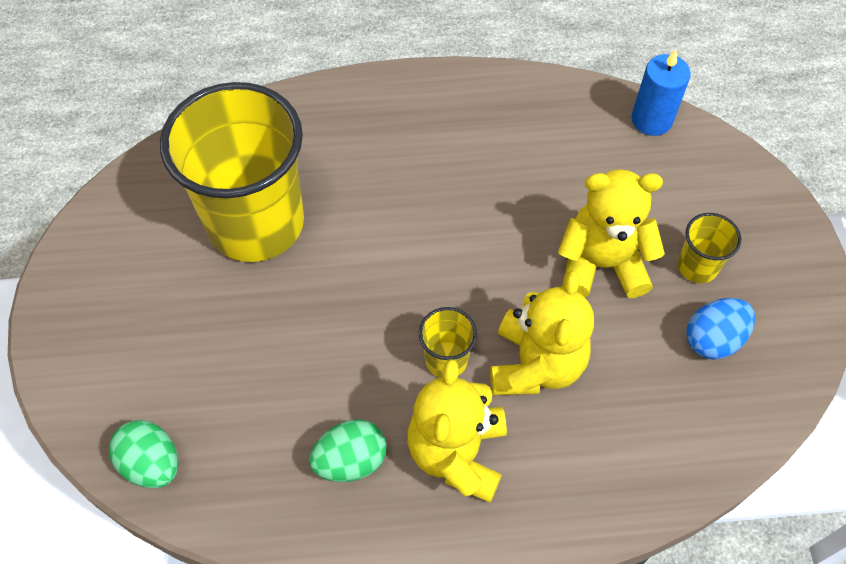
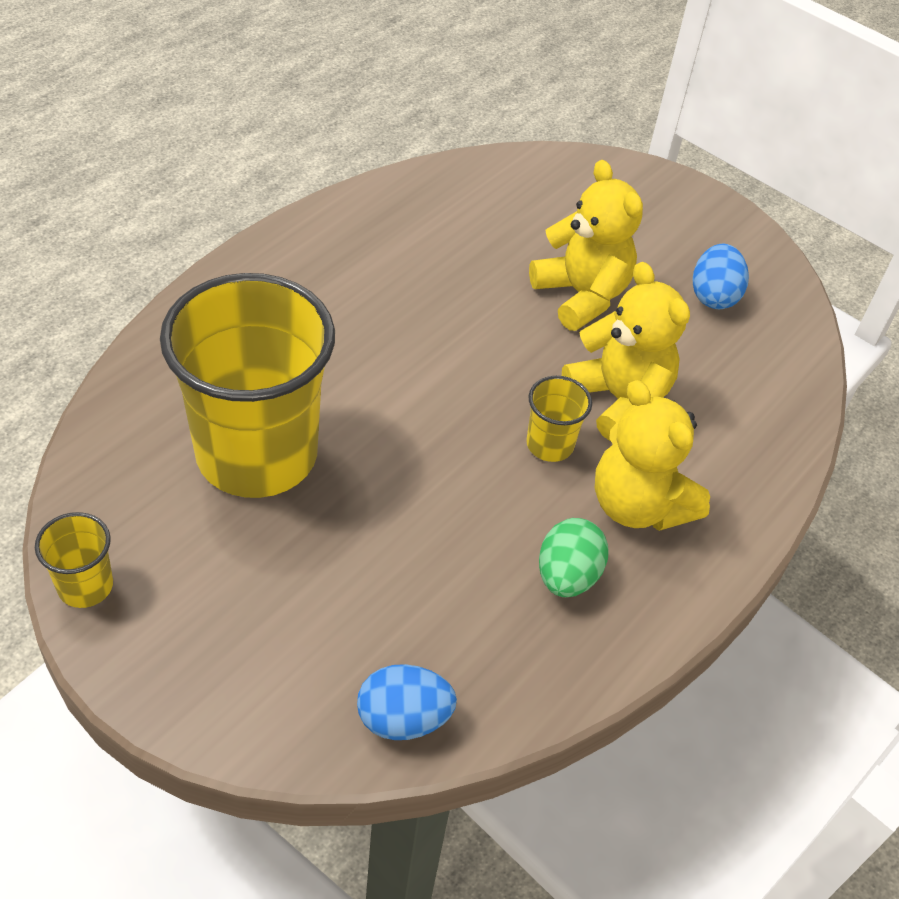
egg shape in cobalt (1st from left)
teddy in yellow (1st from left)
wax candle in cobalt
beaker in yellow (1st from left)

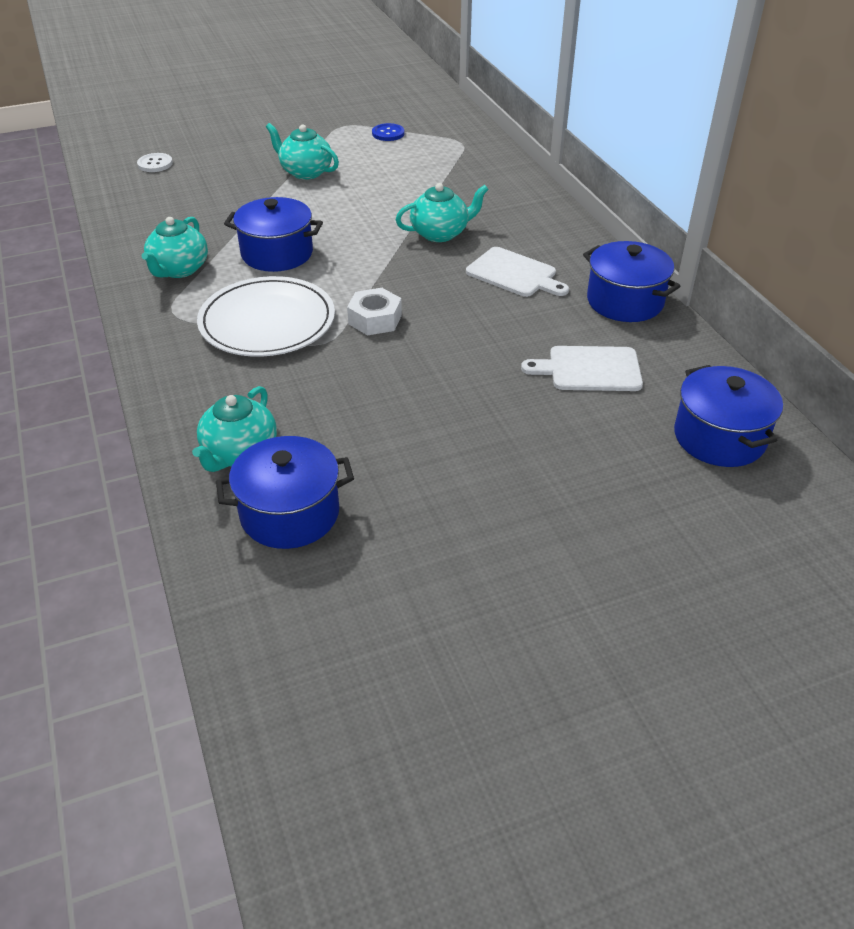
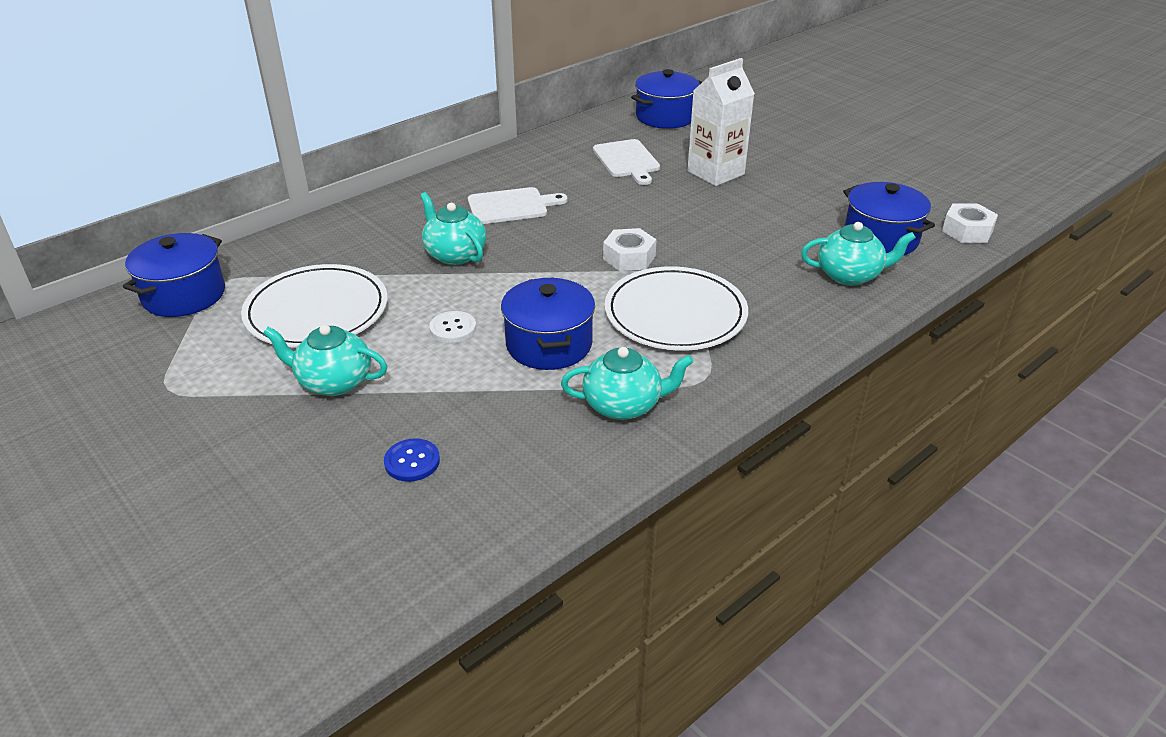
button in white
teapot in teal (1st from left)
button in cobalt
cutting board in white (1st from left)
stockpot in cobalt (1st from left)
dinner plate in white (1st from left)
milk carton in white
hexagon nut in white (2nd from left)

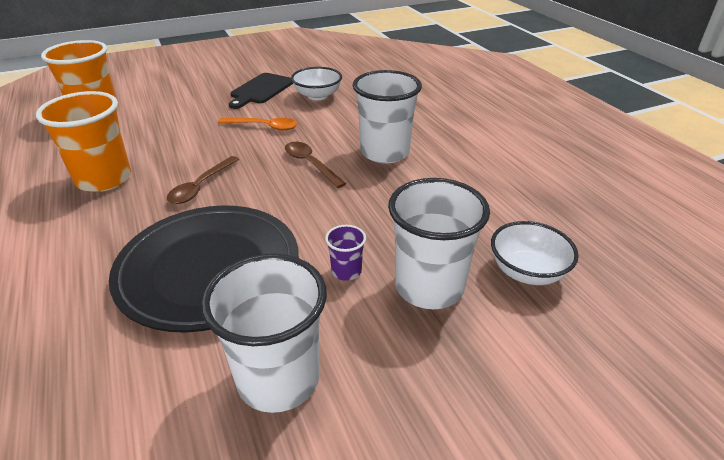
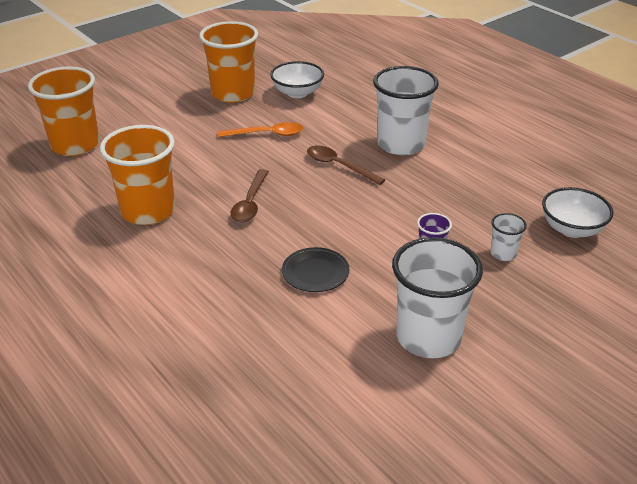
dinner plate in ebony
beaker in orange (3rd from left)
beaker in white (3rd from left)

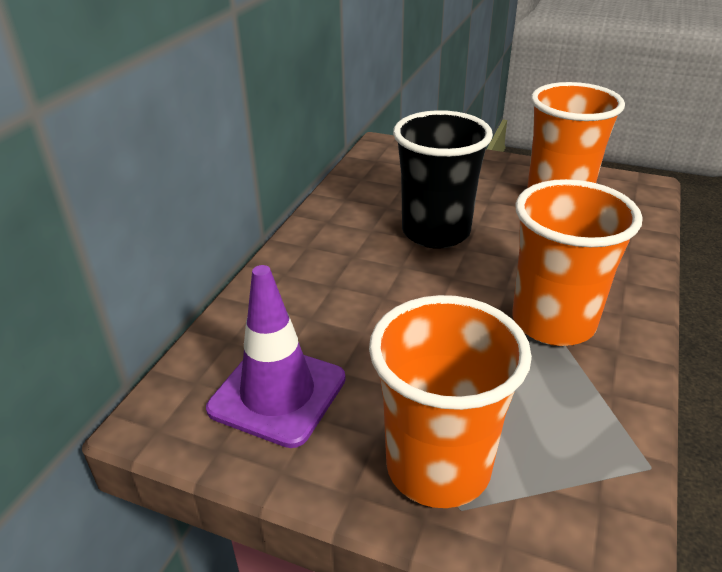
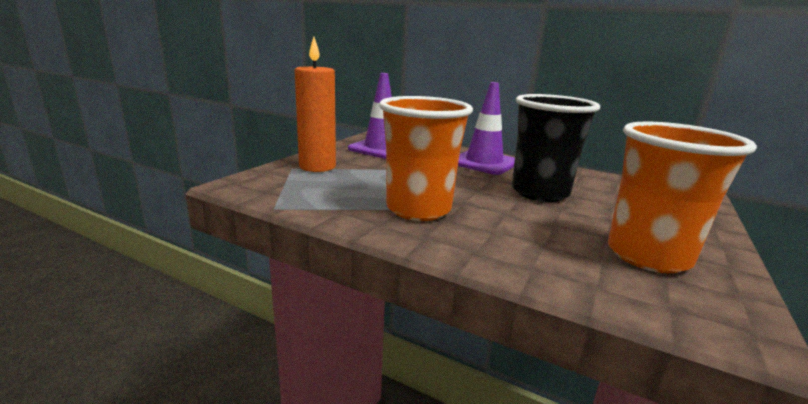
wax candle in orange
safety cone in purple (2nd from left)

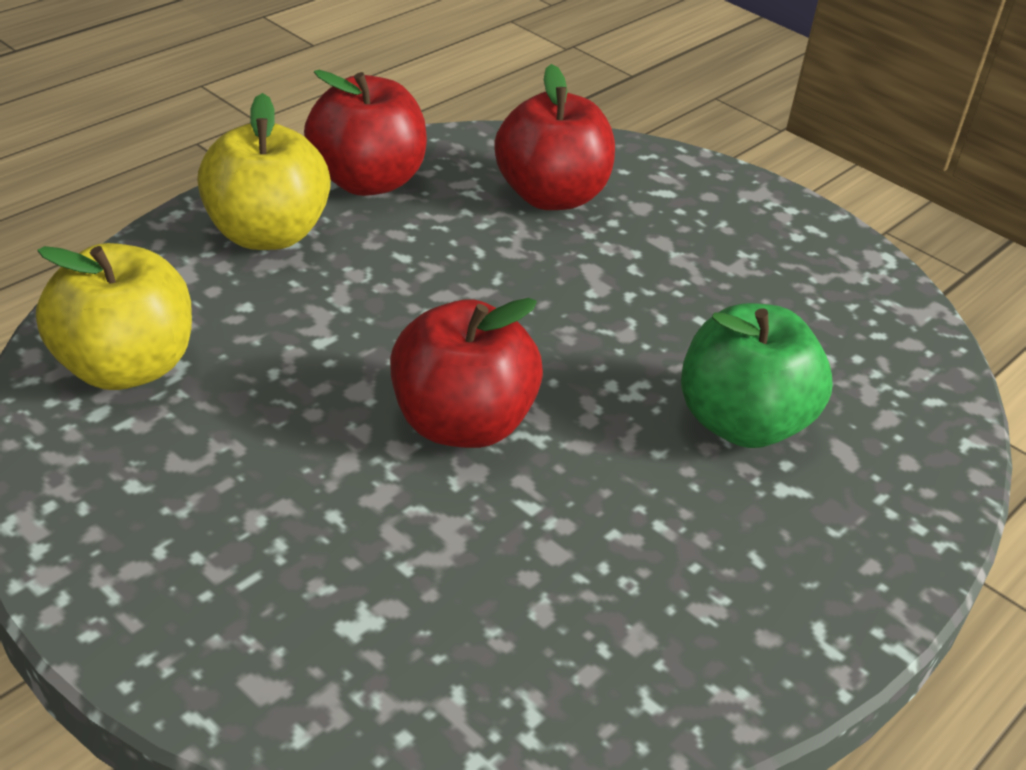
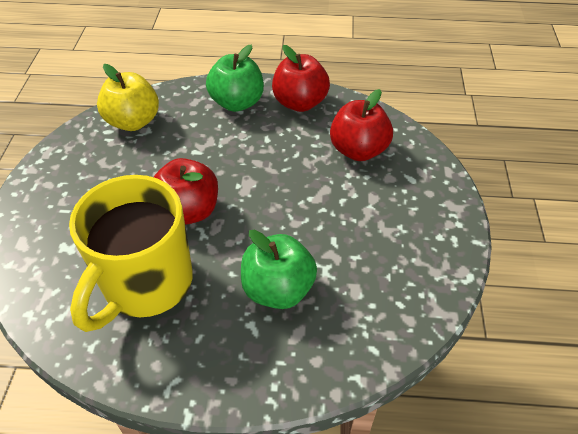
apple fruit in green (1st from left)
tea mug in yellow

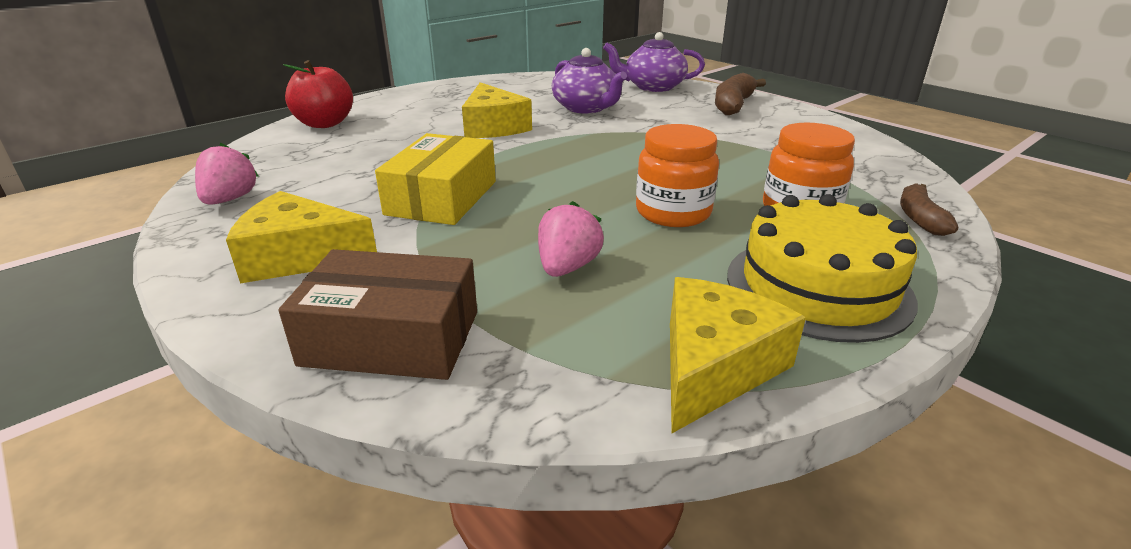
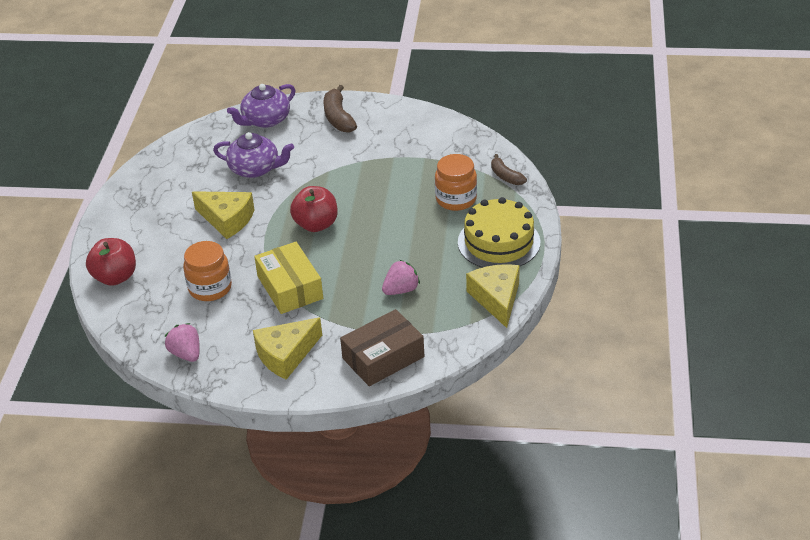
berry in rosy (2nd from left)
jam jar in orange (1st from left)
apple fruit in red (2nd from left)

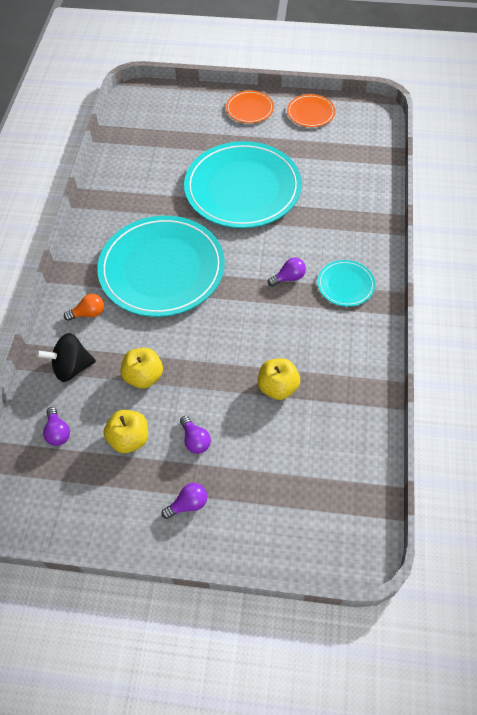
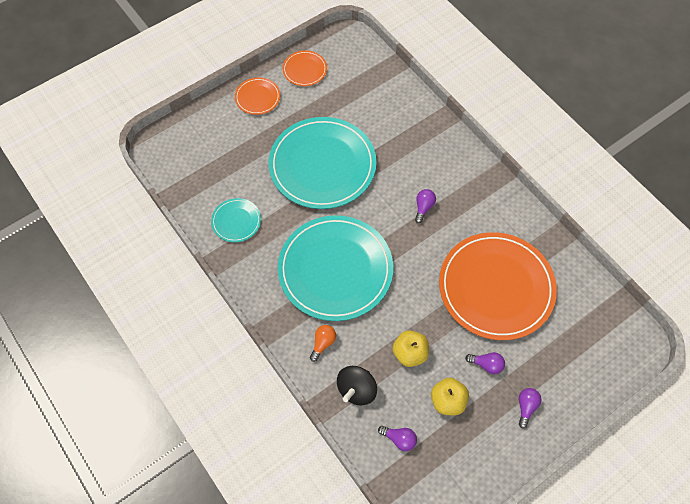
dinner plate in orange (3rd from left)
dinner plate in teal (1st from left)

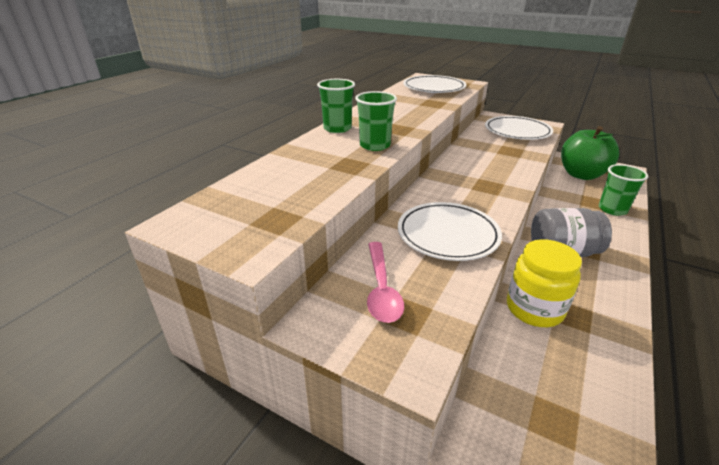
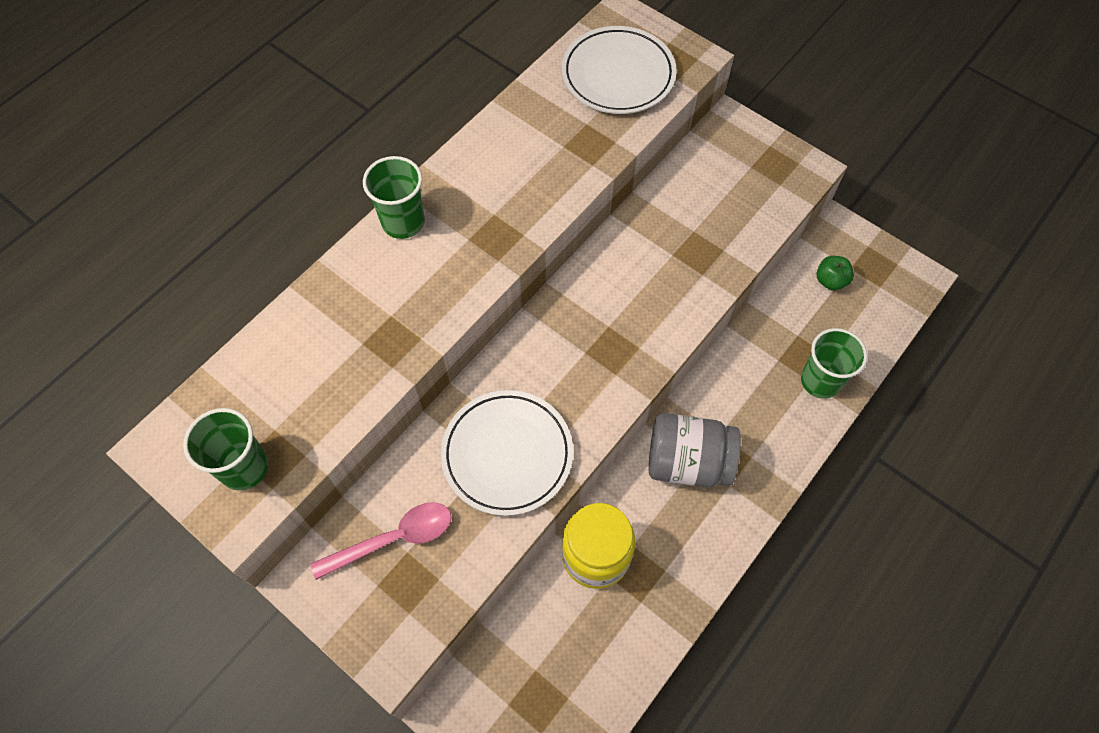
beaker in green (1st from left)
tablespoon in rosy
dinner plate in white (3rd from left in the first image)
apple fruit in green

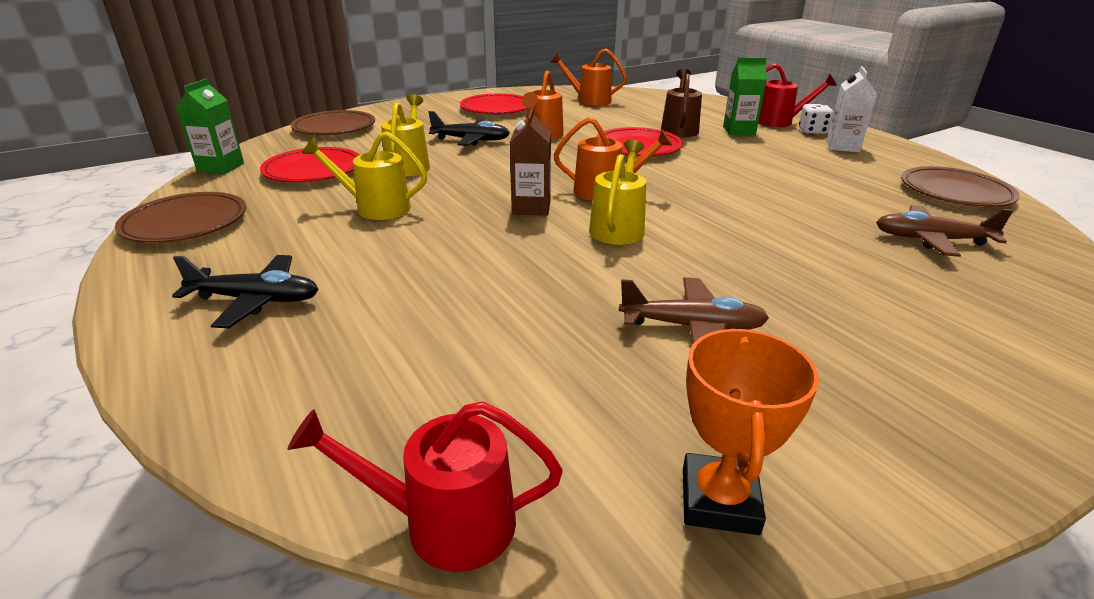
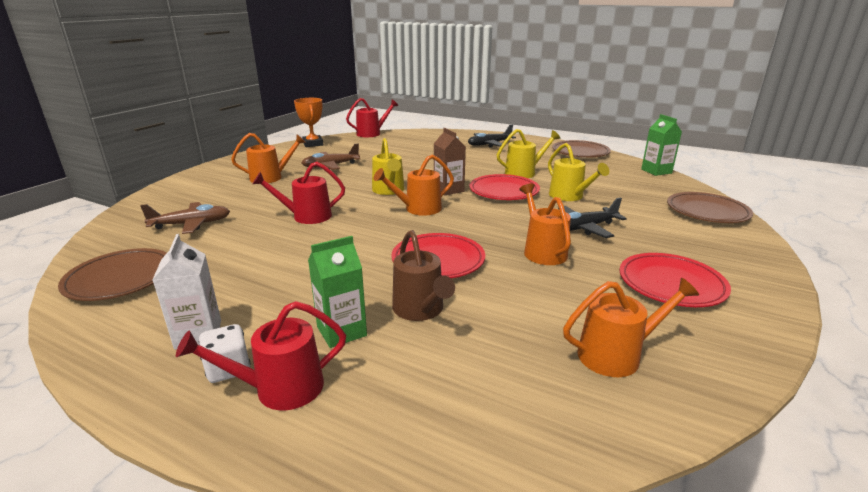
dinner plate in red (2nd from left)
watering can in orange (1st from left)
watering can in red (2nd from left)

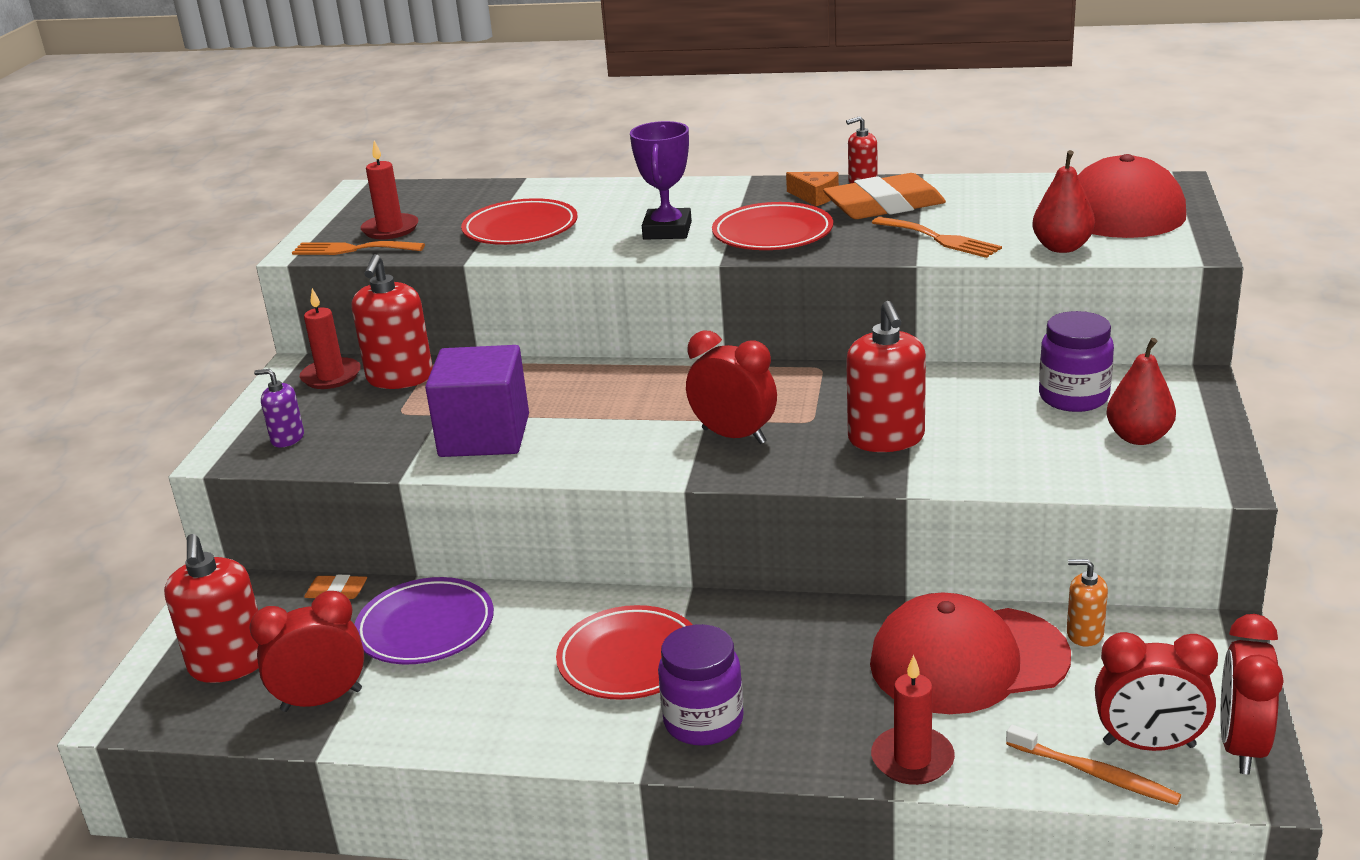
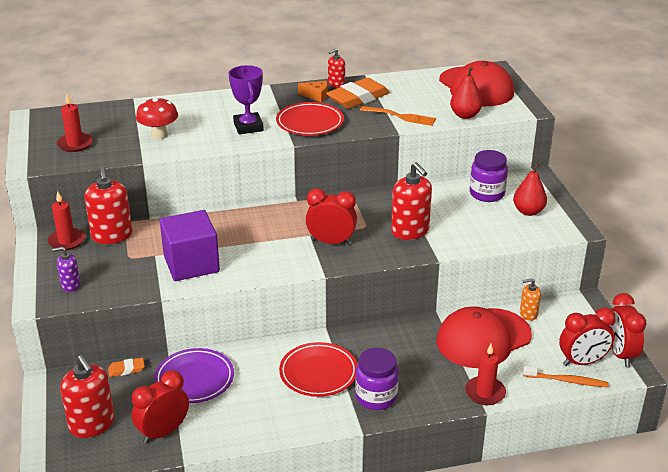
dinner fork in orange (1st from left in the first image)
toadstool in red

